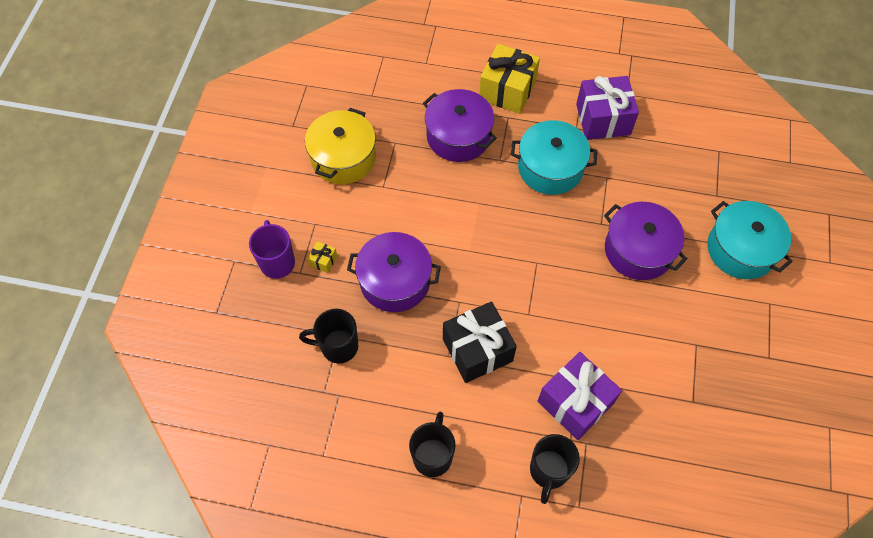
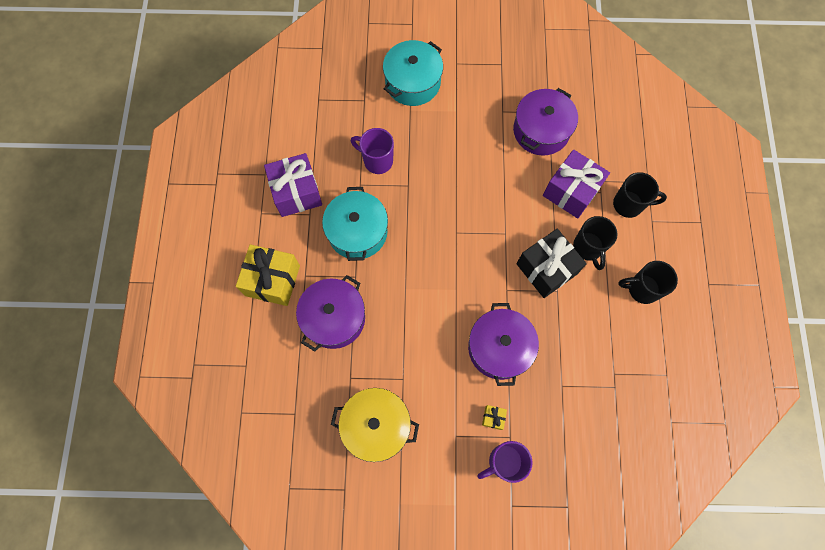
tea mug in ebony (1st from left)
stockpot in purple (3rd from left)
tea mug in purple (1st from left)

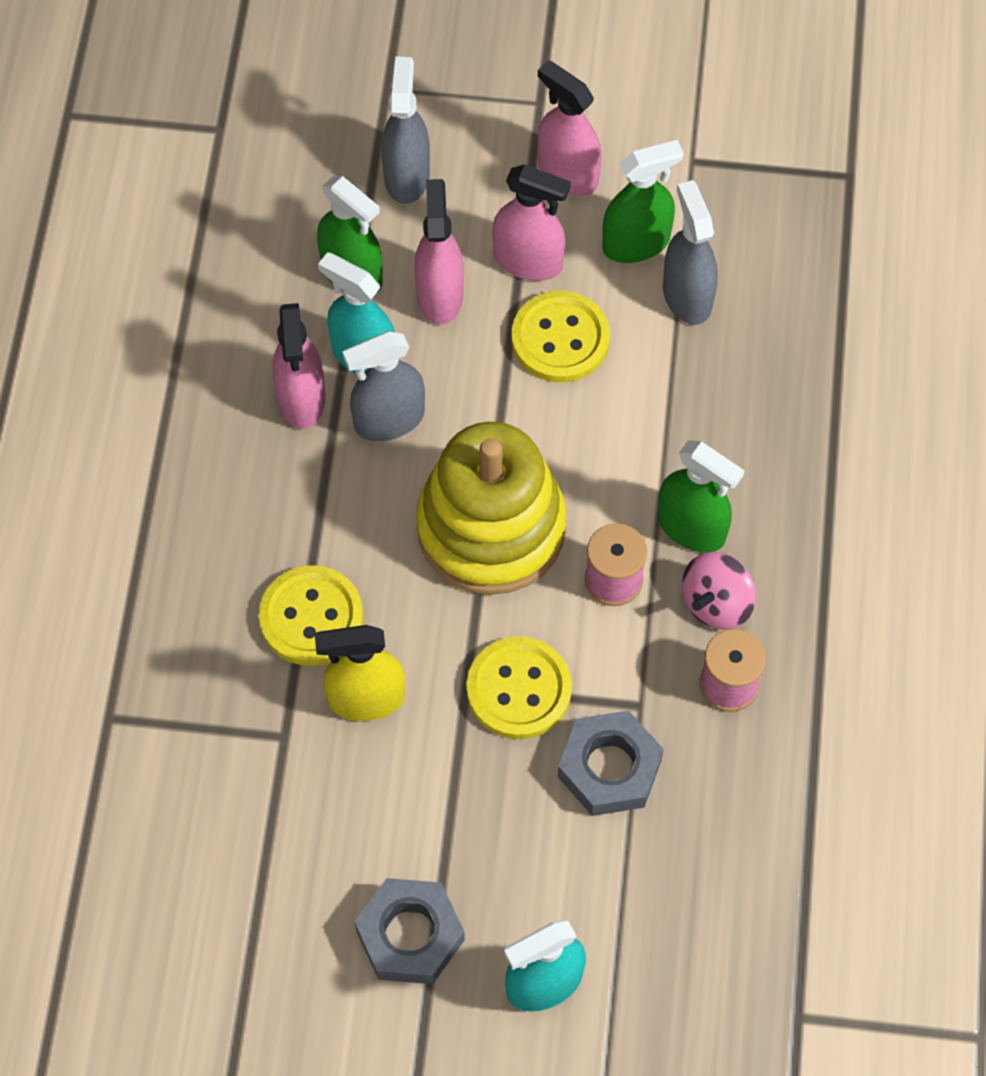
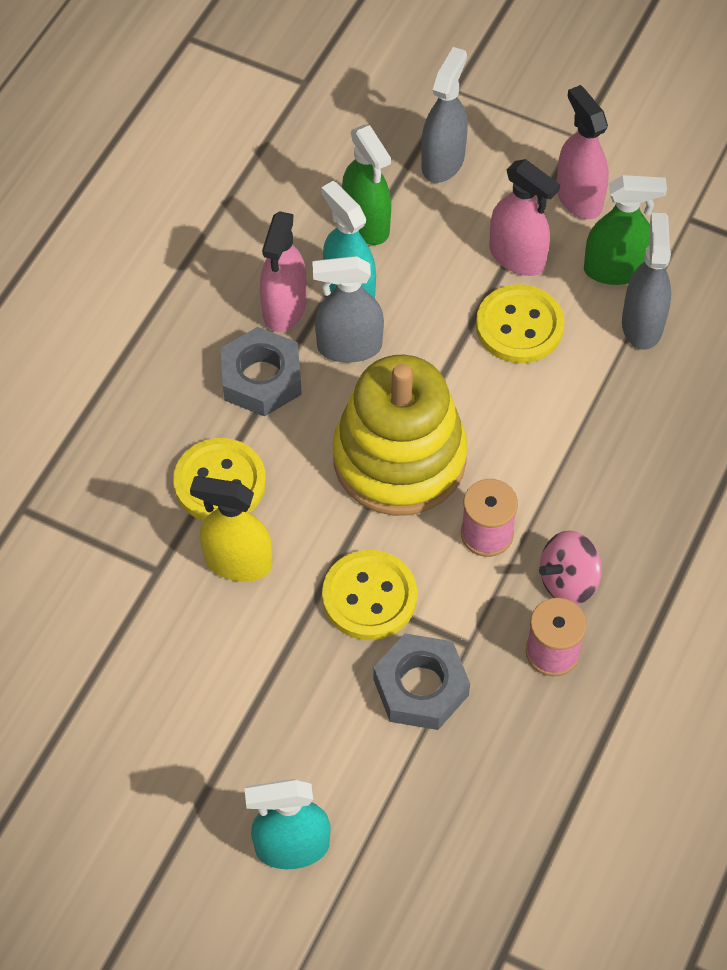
hexagon nut in ash-grey (1st from left)
sprayer in rosy (2nd from left in the first image)
sprayer in green (3rd from left in the first image)

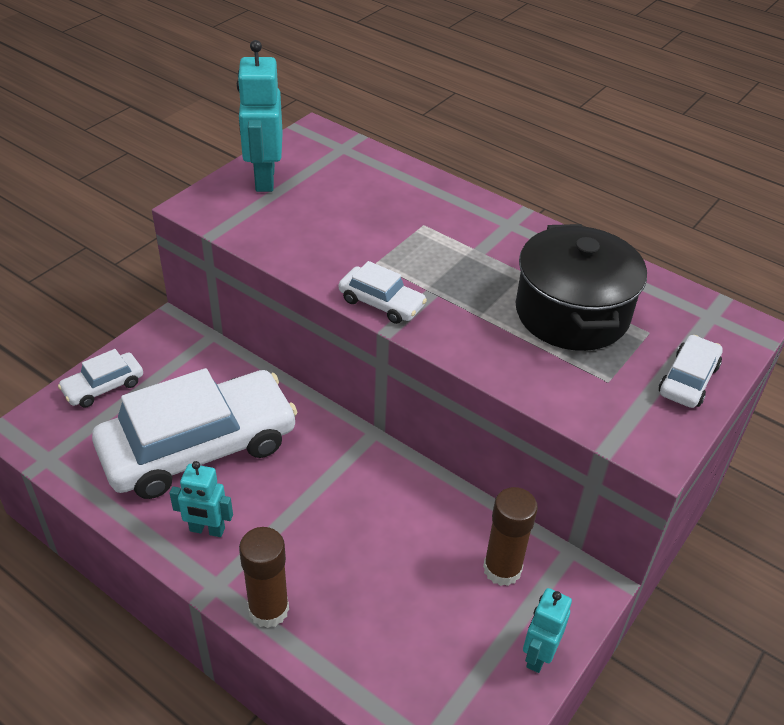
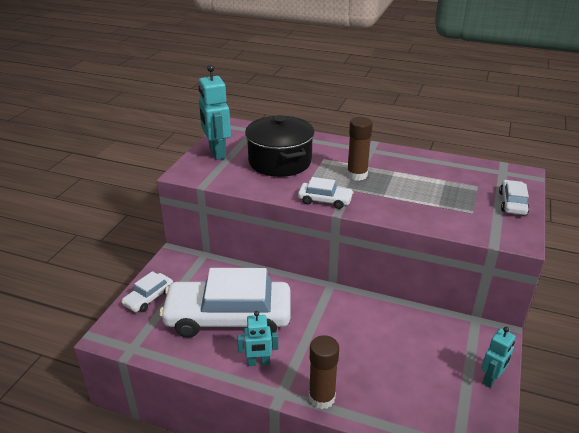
automobile in white (2nd from left)
glue stick in brown (2nd from left)
stockpot in ebony
toy robot in teal (3rd from left)

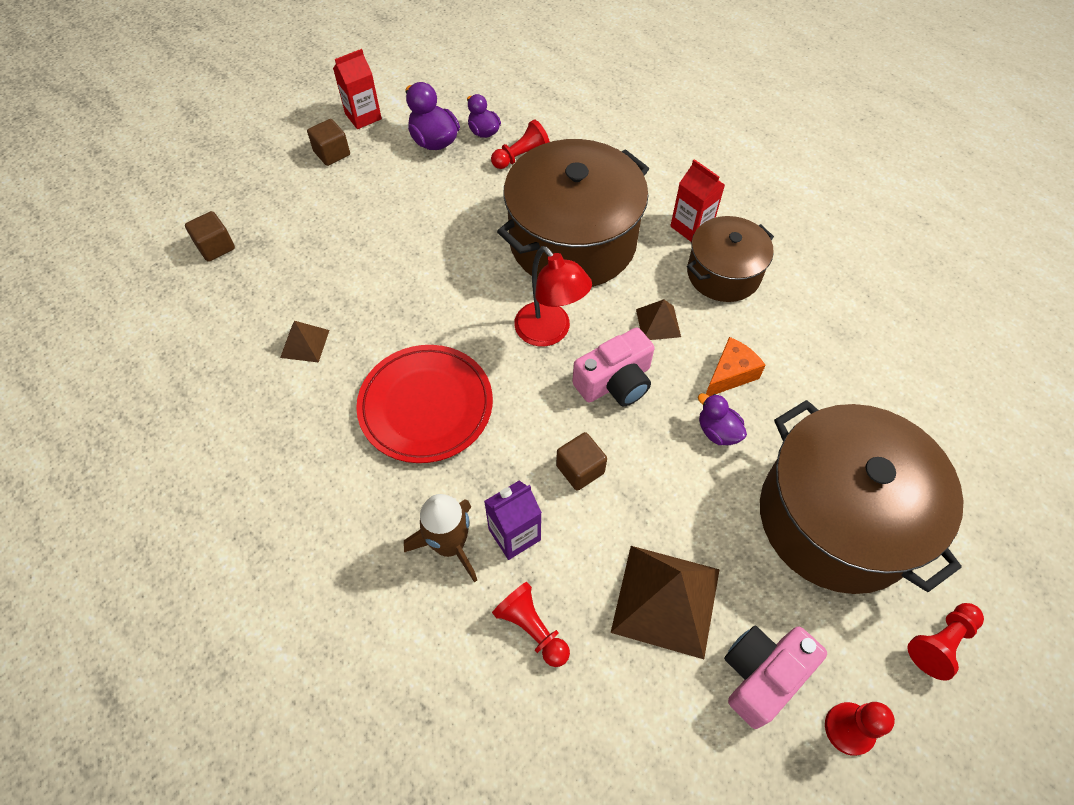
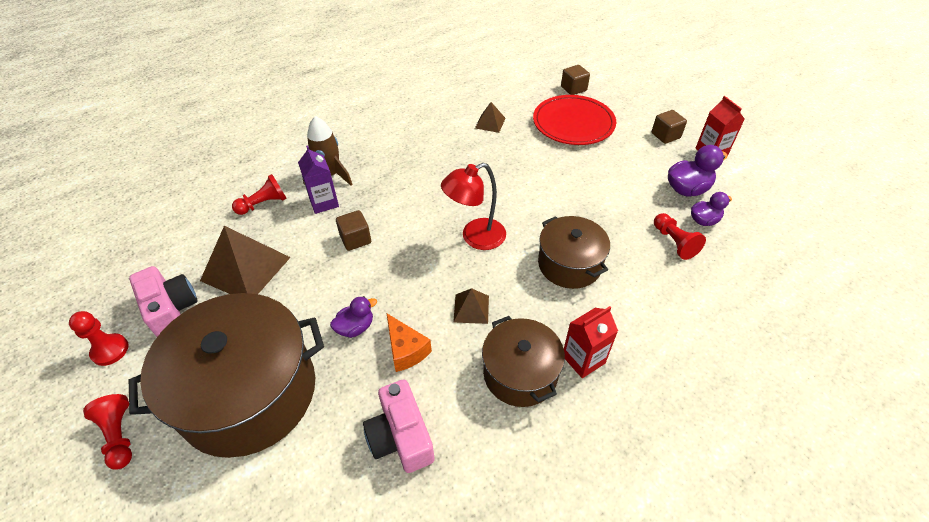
dinner plate in red
stockpot in brown (3rd from left)
compact camera in rosy (2nd from left)

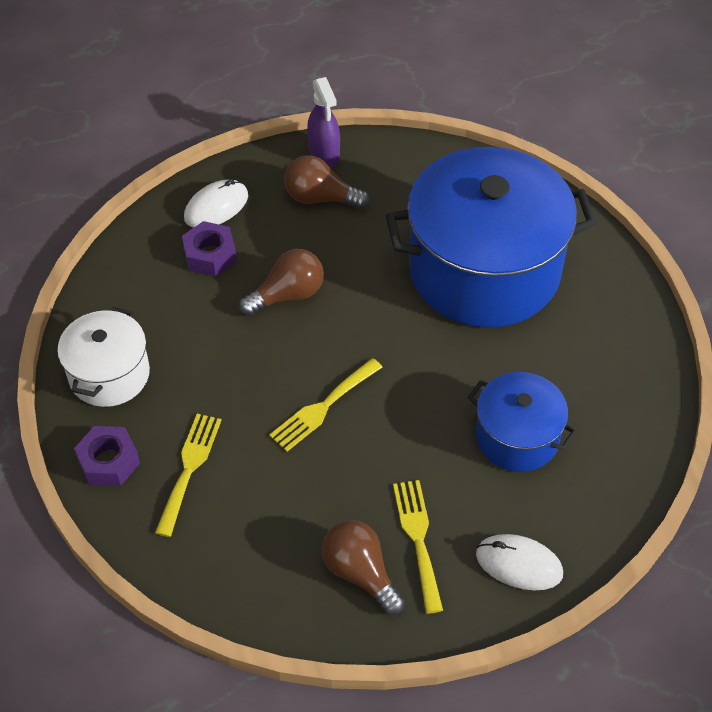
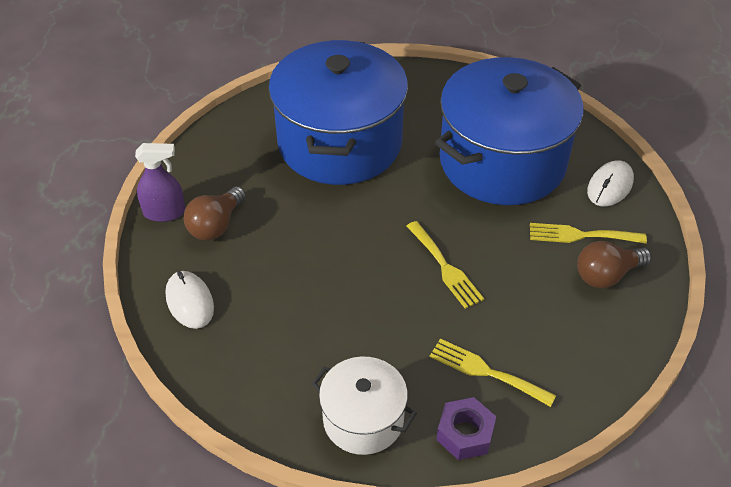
hexagon nut in purple (2nd from left in the first image)
lightbulb in brown (1st from left in the first image)
stockpot in cobalt (2nd from left)

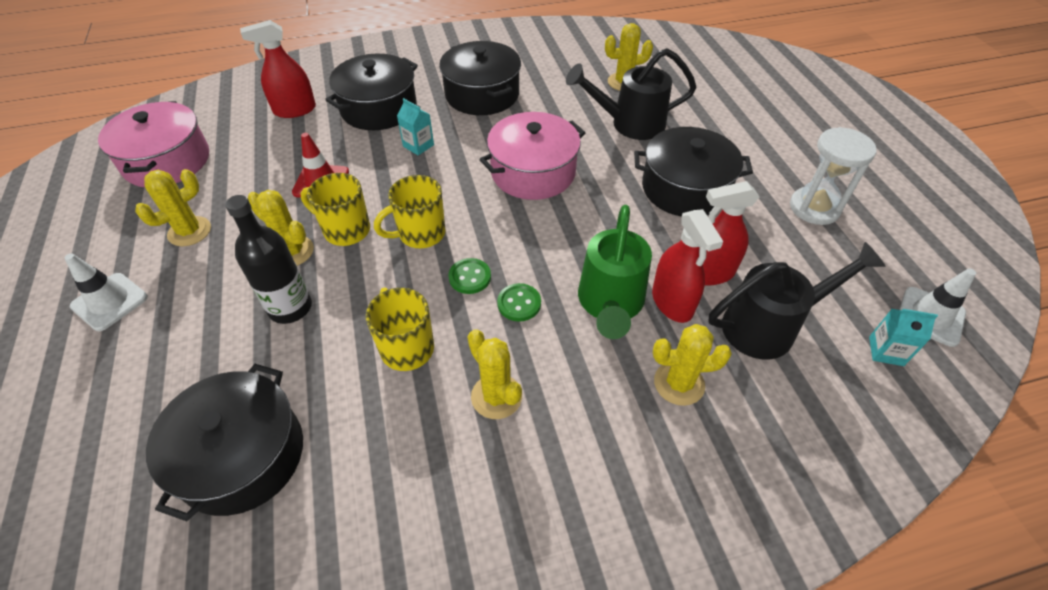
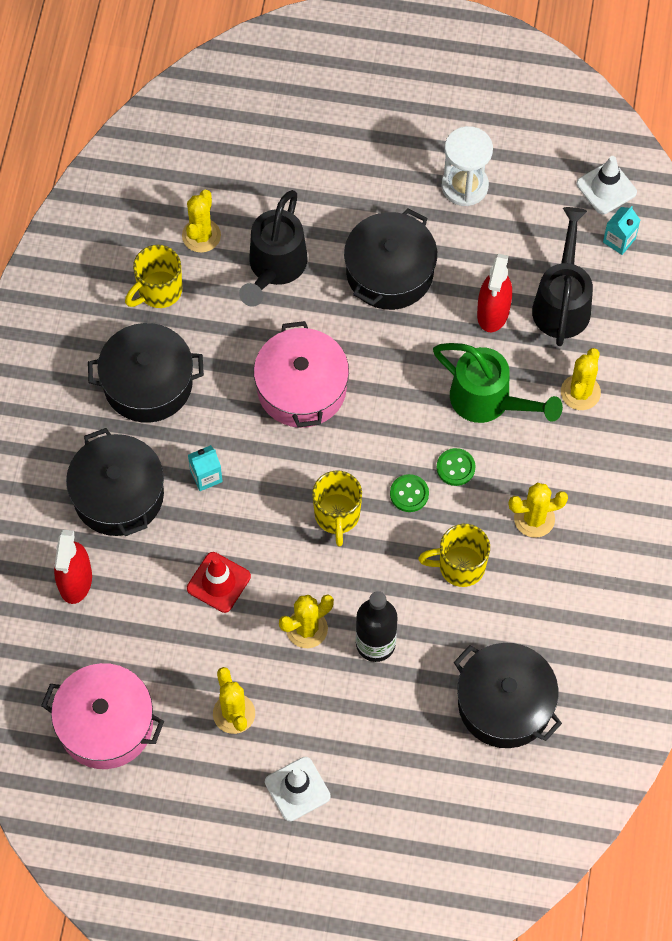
tea mug in yellow (1st from left)
sprayer in red (2nd from left in the first image)

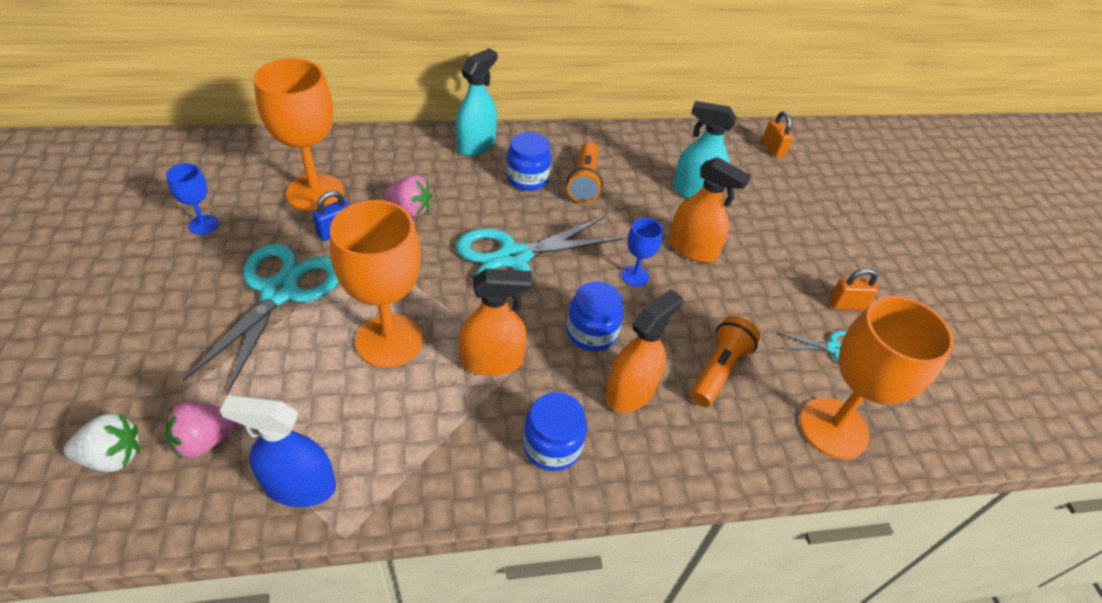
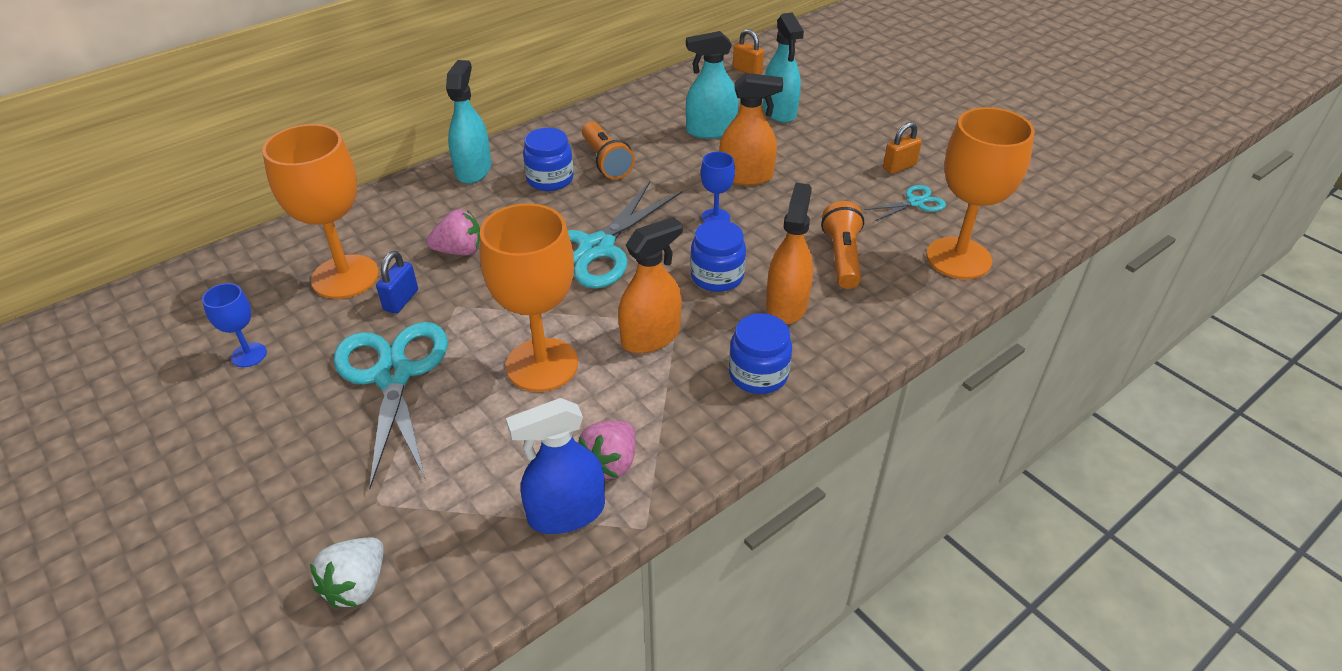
berry in white
berry in rosy (2nd from left)
sprayer in teal (3rd from left)

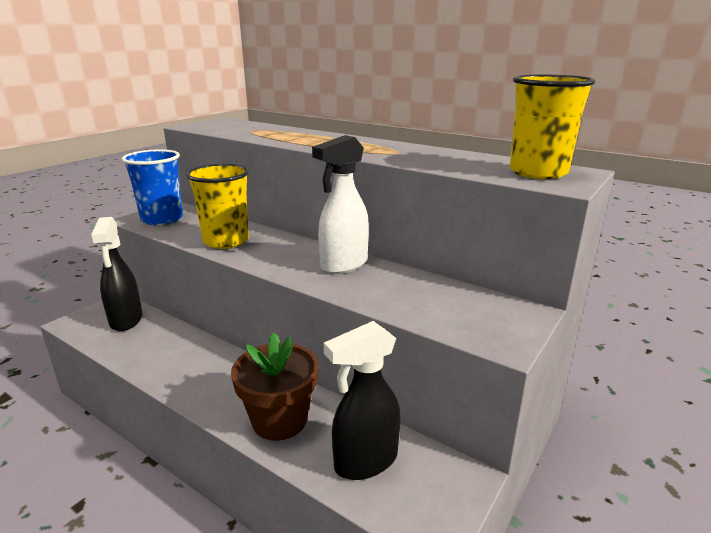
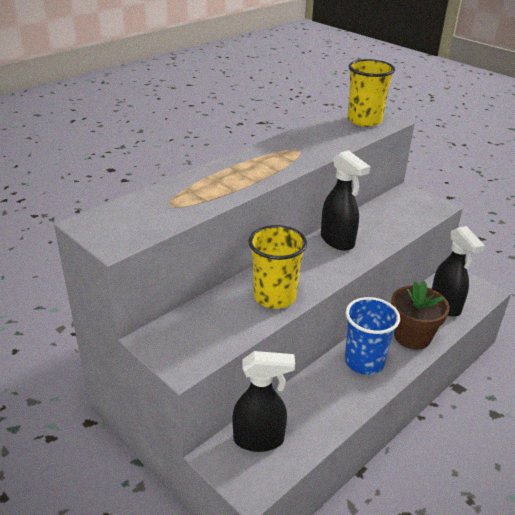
beaker in cobalt
sprayer in ebony (2nd from left)

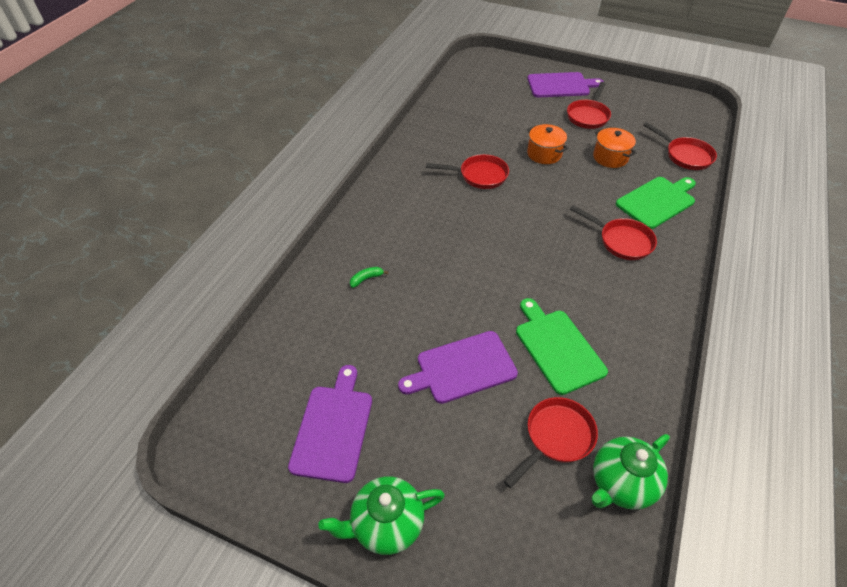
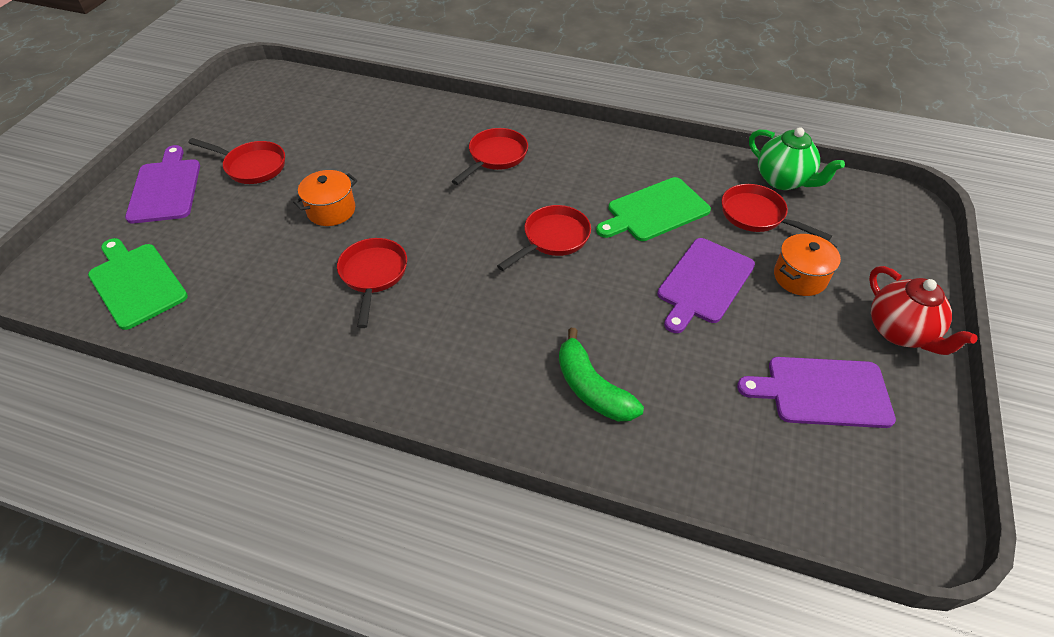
teapot in red
toy banana in green
cutting board in purple (2nd from left)
stockpot in orange (2nd from left)
cutting board in green (1st from left)
pan in red (4th from left)

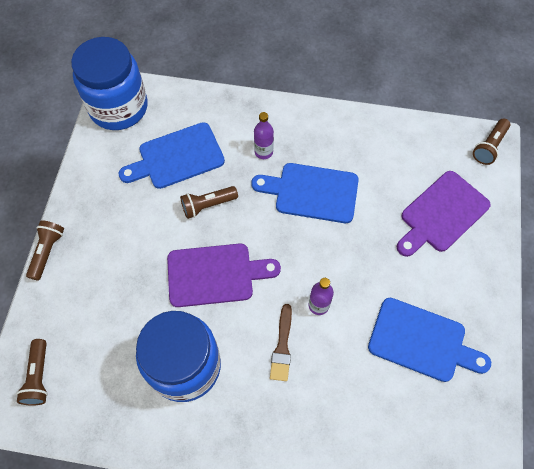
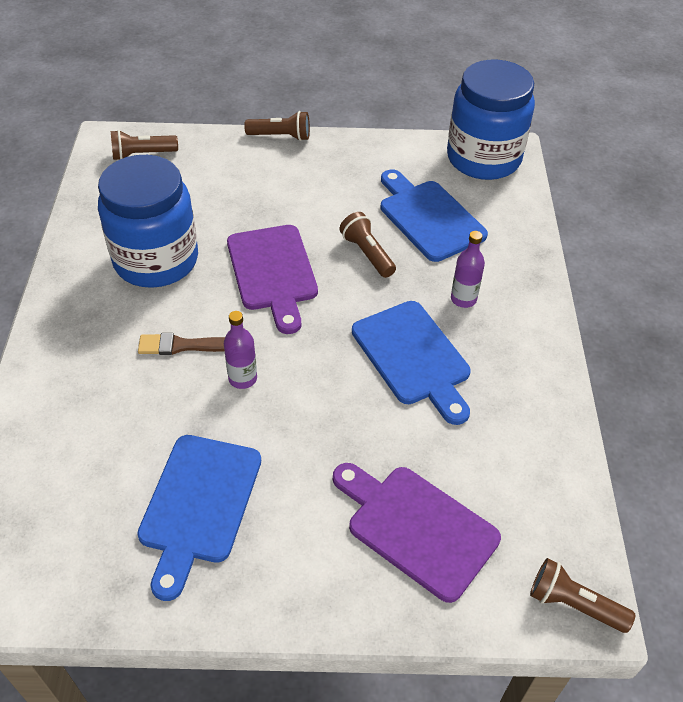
cutting board in cobalt (2nd from left)

